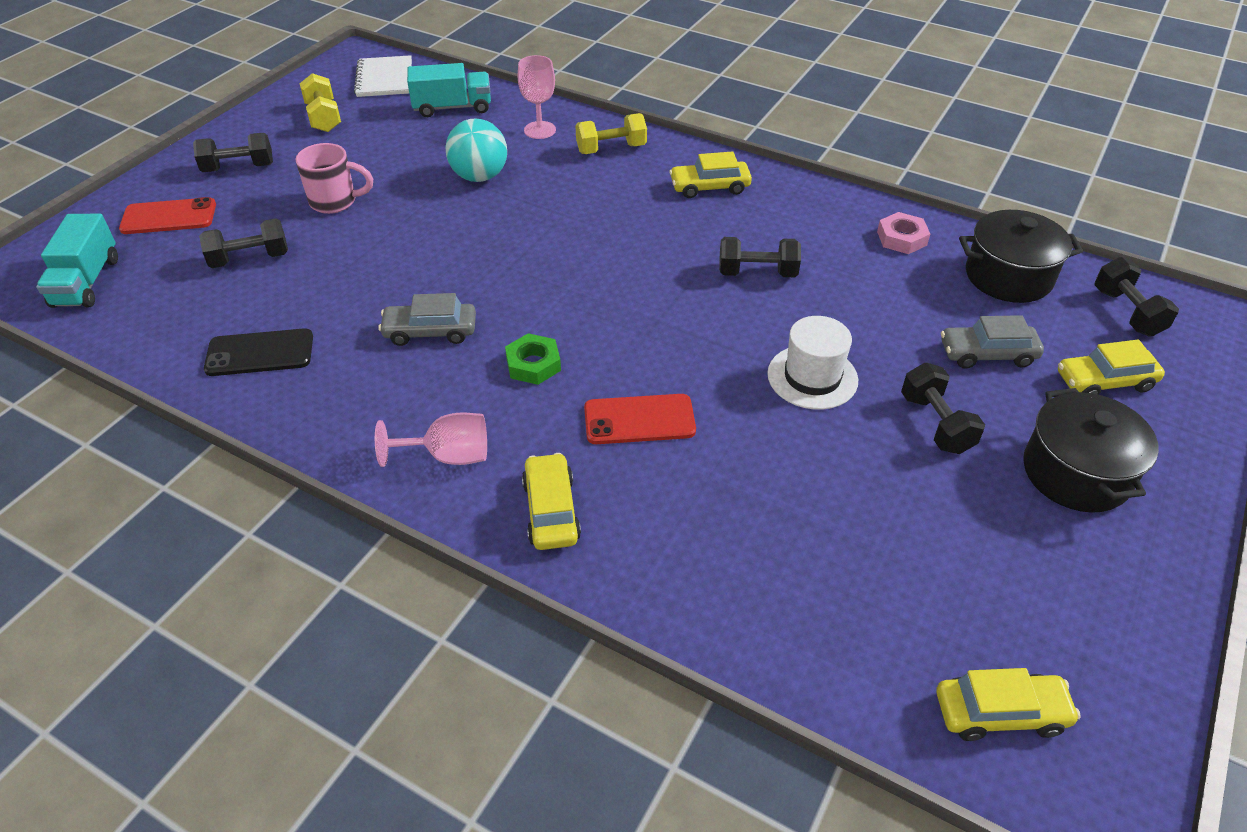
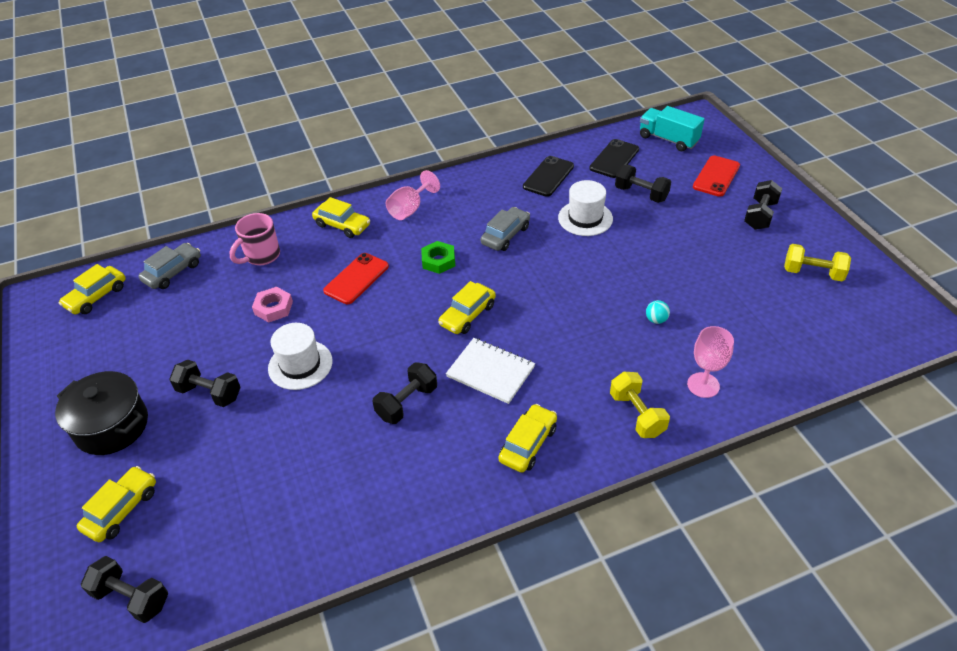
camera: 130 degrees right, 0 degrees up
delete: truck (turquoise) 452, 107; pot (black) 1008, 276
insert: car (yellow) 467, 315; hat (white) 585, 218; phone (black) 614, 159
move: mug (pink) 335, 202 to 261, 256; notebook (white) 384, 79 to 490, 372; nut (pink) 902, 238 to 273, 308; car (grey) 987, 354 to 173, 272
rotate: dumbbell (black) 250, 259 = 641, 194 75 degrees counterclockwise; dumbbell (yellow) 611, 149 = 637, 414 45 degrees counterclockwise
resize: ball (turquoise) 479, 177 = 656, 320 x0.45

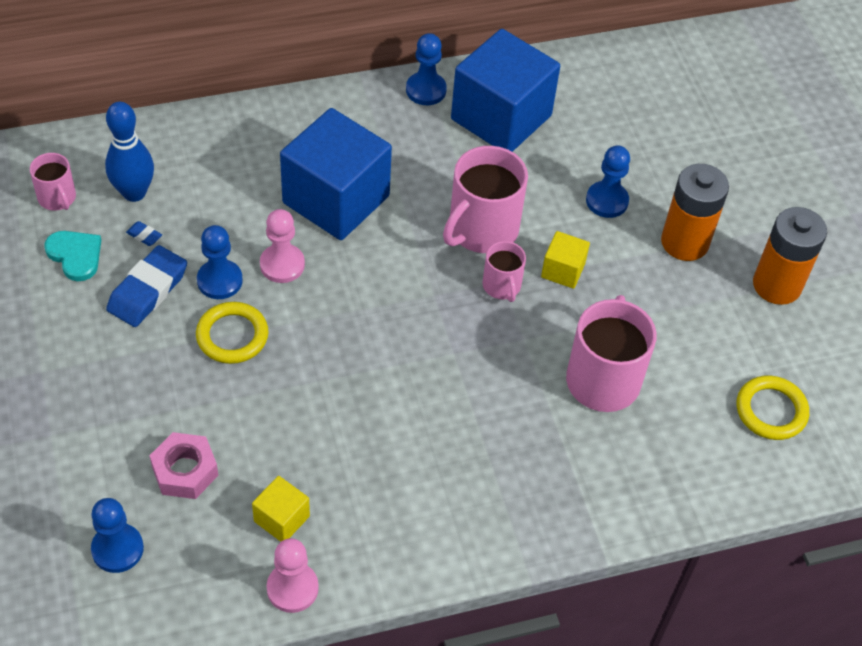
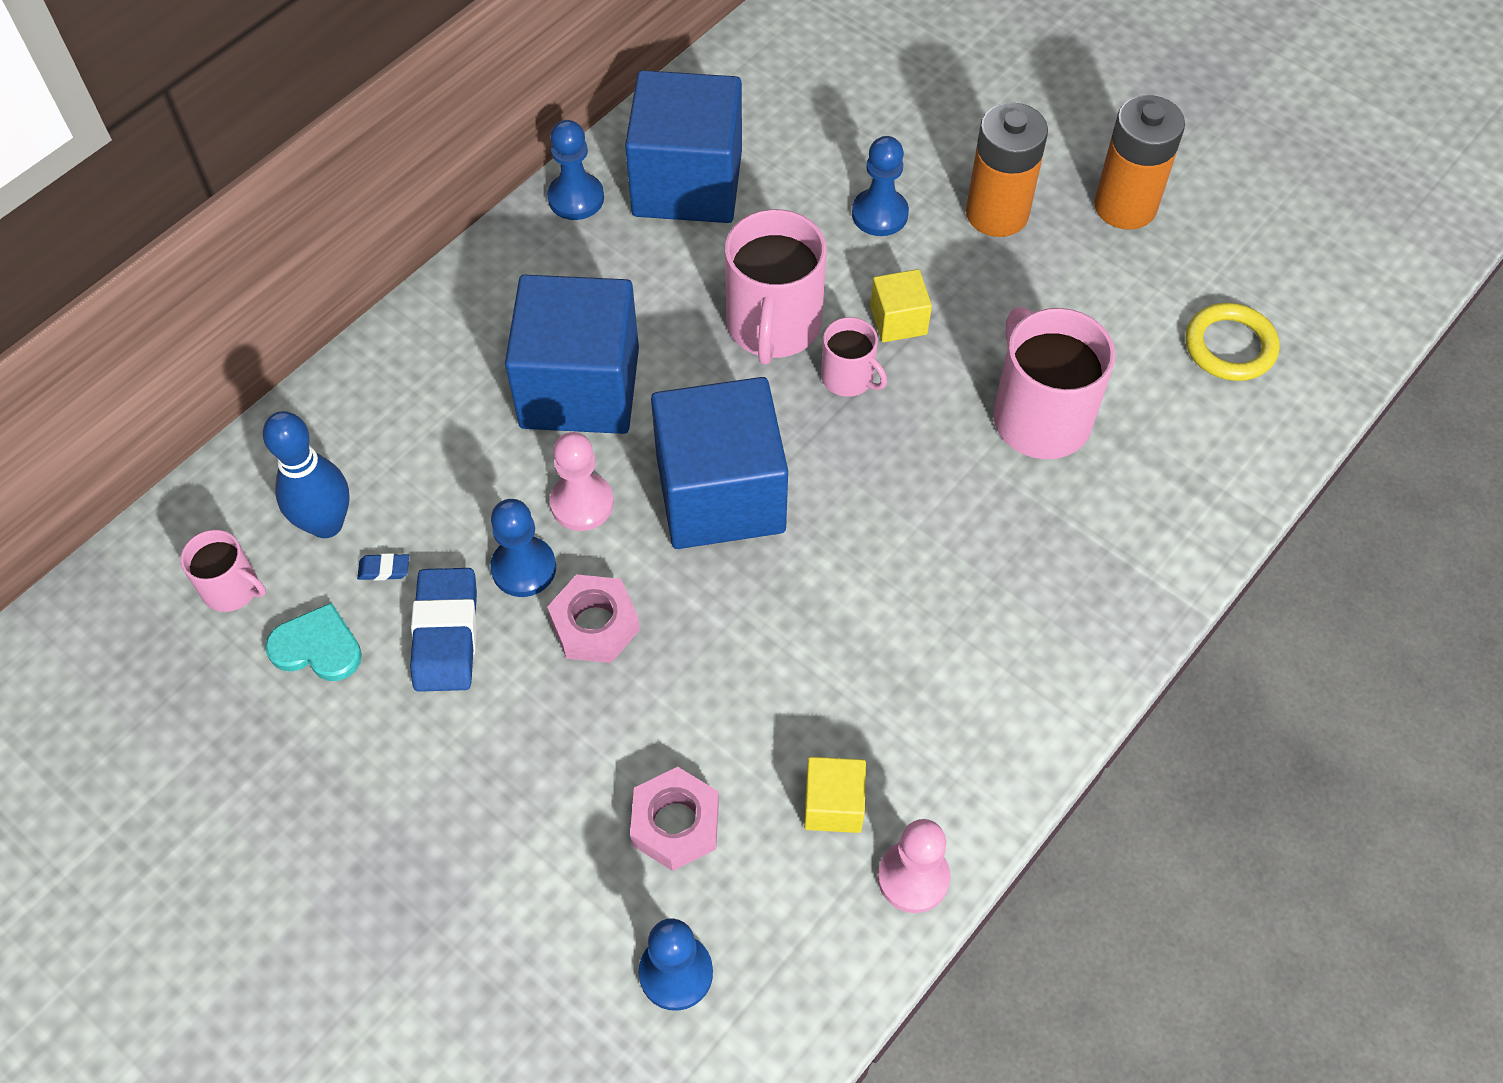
camera: 30 degrees left, 5 degrees up
insert: cube (blue) 720, 494
replace: ring (yellow) 232, 336 to nut (pink) 595, 625

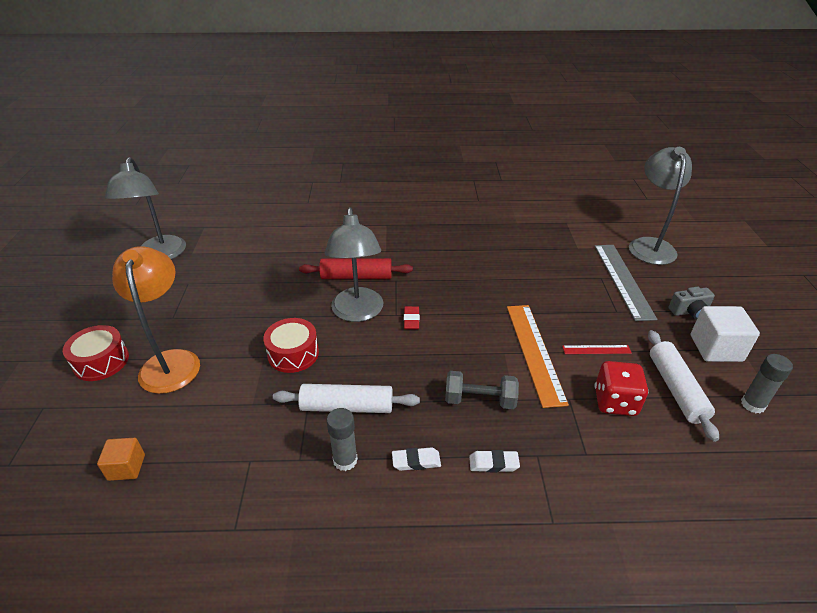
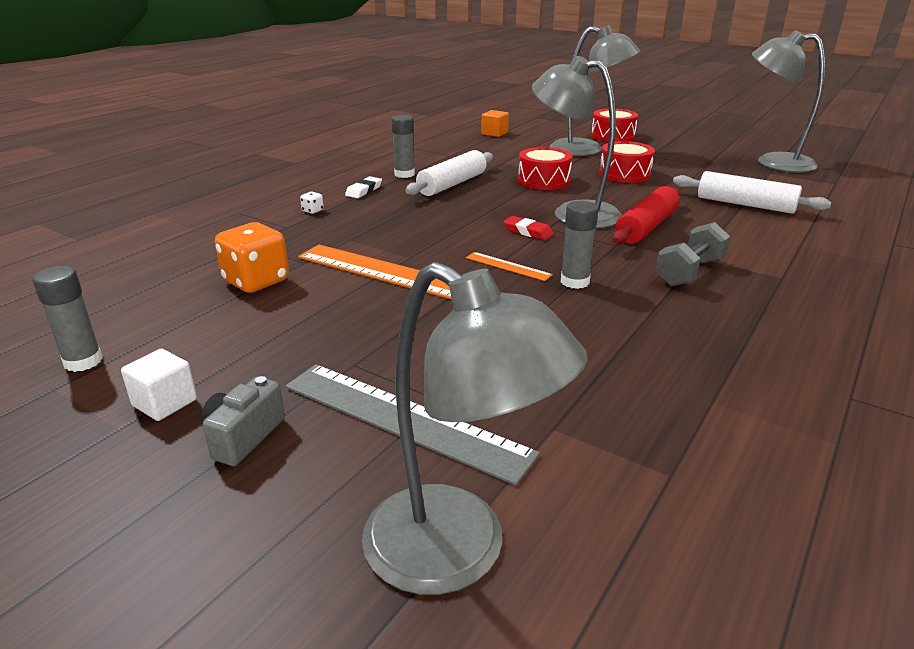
camera: 125 degrees right, 10 degrees down
delete: ruler (red) 596, 349
insert: ruler (orange) 508, 266; glue stick (grey) 575, 282; drum (red) 624, 174
move: dumbbell (grey) 480, 400 to 689, 272; rolling pin (white) 675, 389 to 745, 204
replace: eraser (white) 493, 463 to dice (white) 312, 211
recolor: lamp (orange) 171, 361 to lamp (grey) 587, 150; dice (red) 615, 402 to dice (orange) 256, 281
resize: cube (white) 716, 348 = 165, 402 x0.60

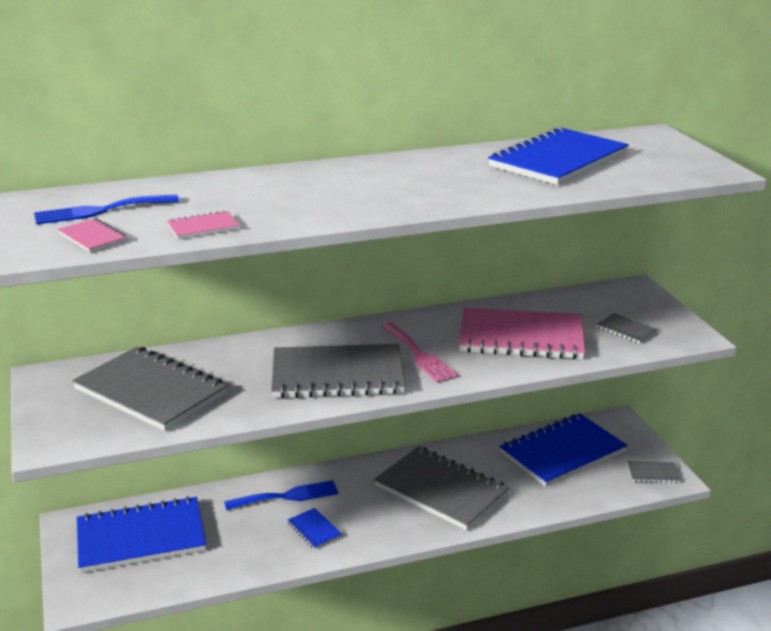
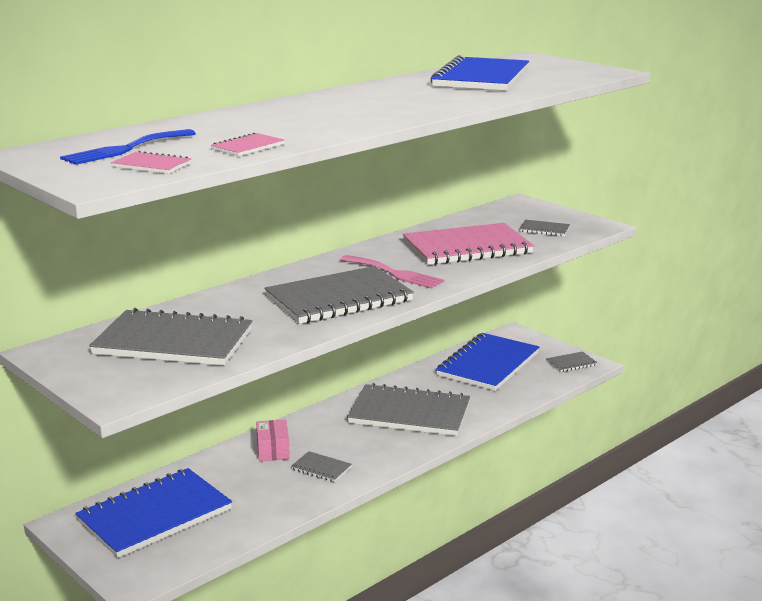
camera: 25 degrees left, 5 degrees down
replace: fork (blue) 287, 496 to box (pink) 273, 450
recolor: notebook (blue) 314, 530 to notebook (grey) 321, 468

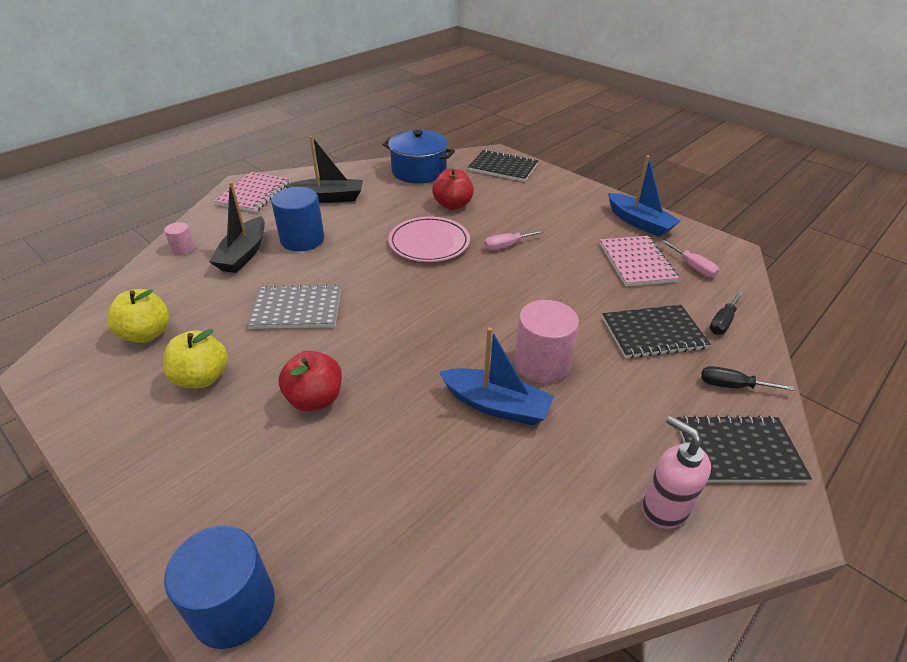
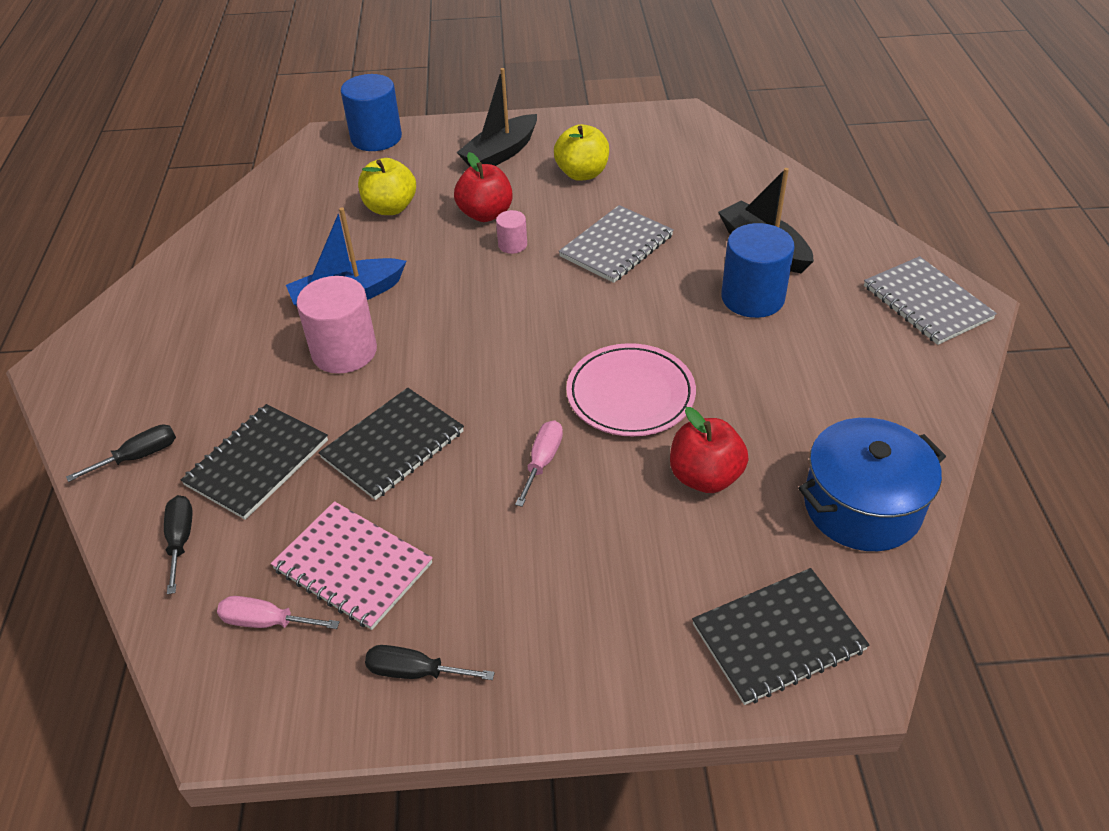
camera: 135 degrees right, 5 degrees up
delete: soap dispenser (pink) 664, 508
move: apple (yellow) 146, 334 to 390, 208; cylinder (pink) 183, 248 to 512, 245; boat (black) 328, 198 to 500, 153; notebook (black) 738, 451 to 393, 445
replace: boat (blue) 639, 222 to screwdriver (black) 415, 672
recolor: notebook (pink) 253, 194 to notebook (grey) 927, 302

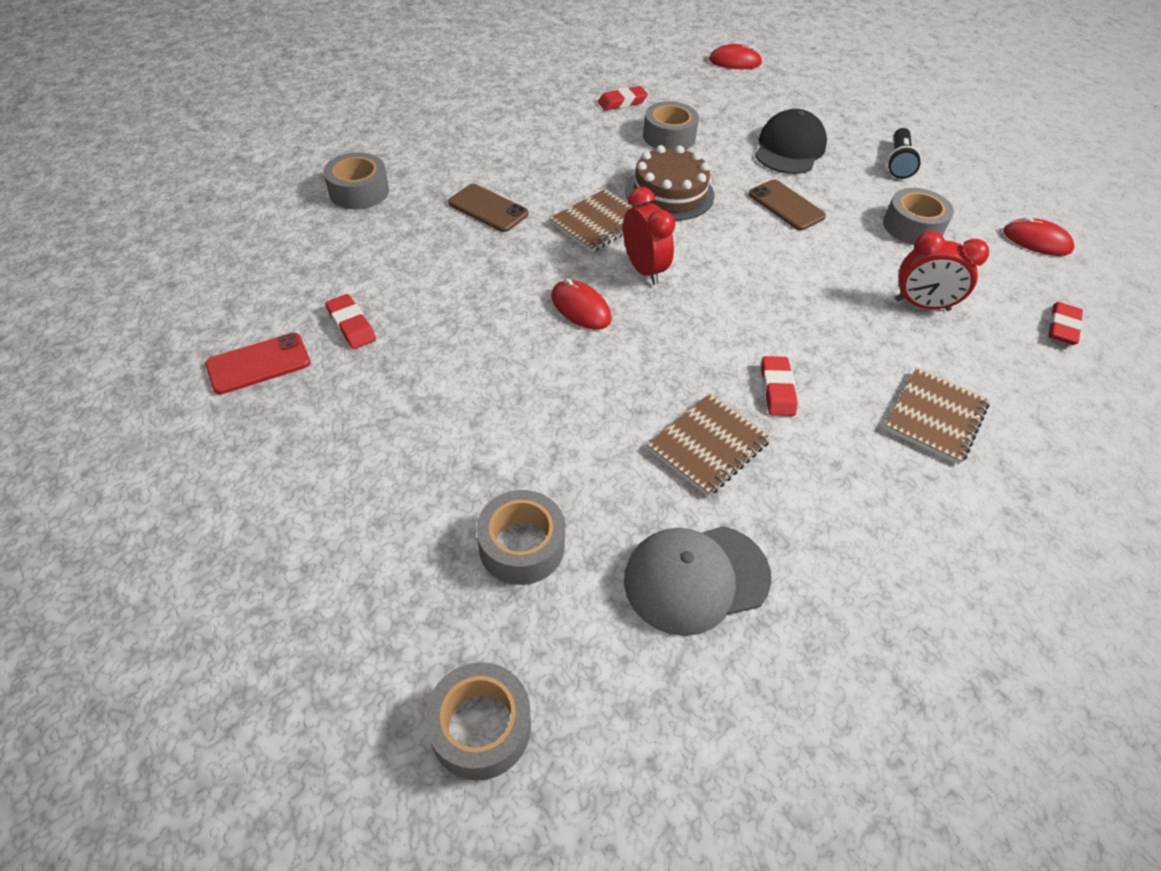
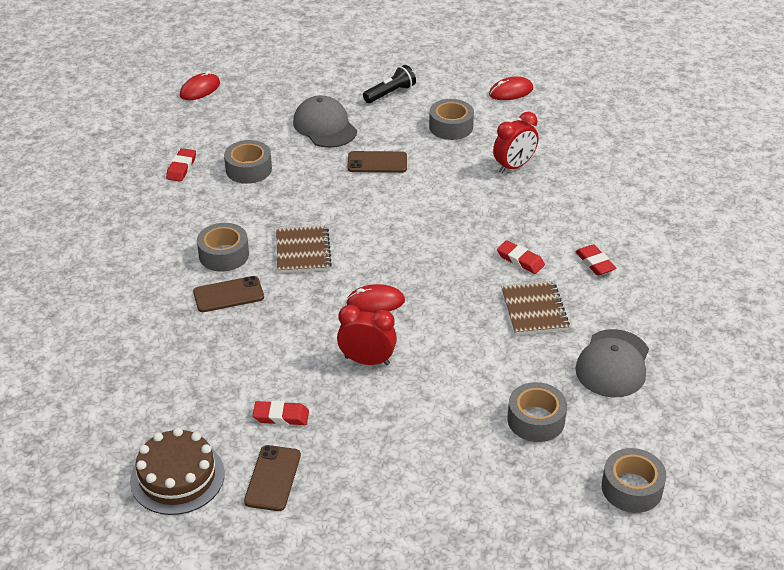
camera: 50 degrees left, 10 degrees down
delete: notebook (brown) 935, 417
move: tape (grey) 359, 191 to 224, 255; clock (red) 644, 269 to 367, 361; cake (brown) 669, 193 to 177, 477; eraser (red) 1062, 327 to 595, 263
recolor: phone (red) 258, 364 to phone (brown) 273, 478; cap (black) 789, 149 to cap (grey) 325, 126
rotate: flashlight (black) 898, 163 = 390, 93 90 degrees counterclockwise

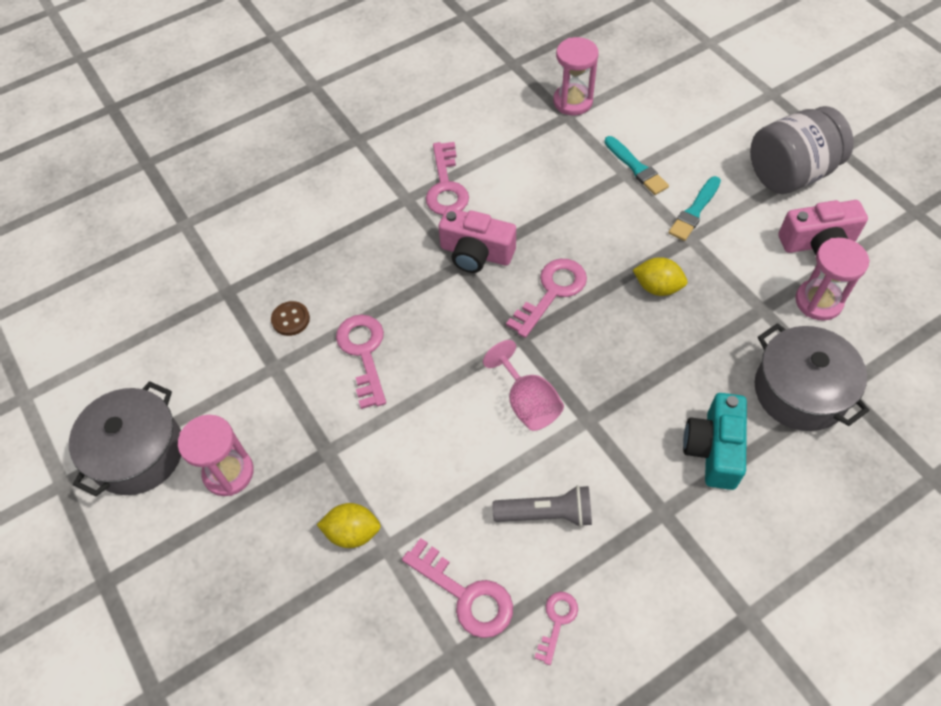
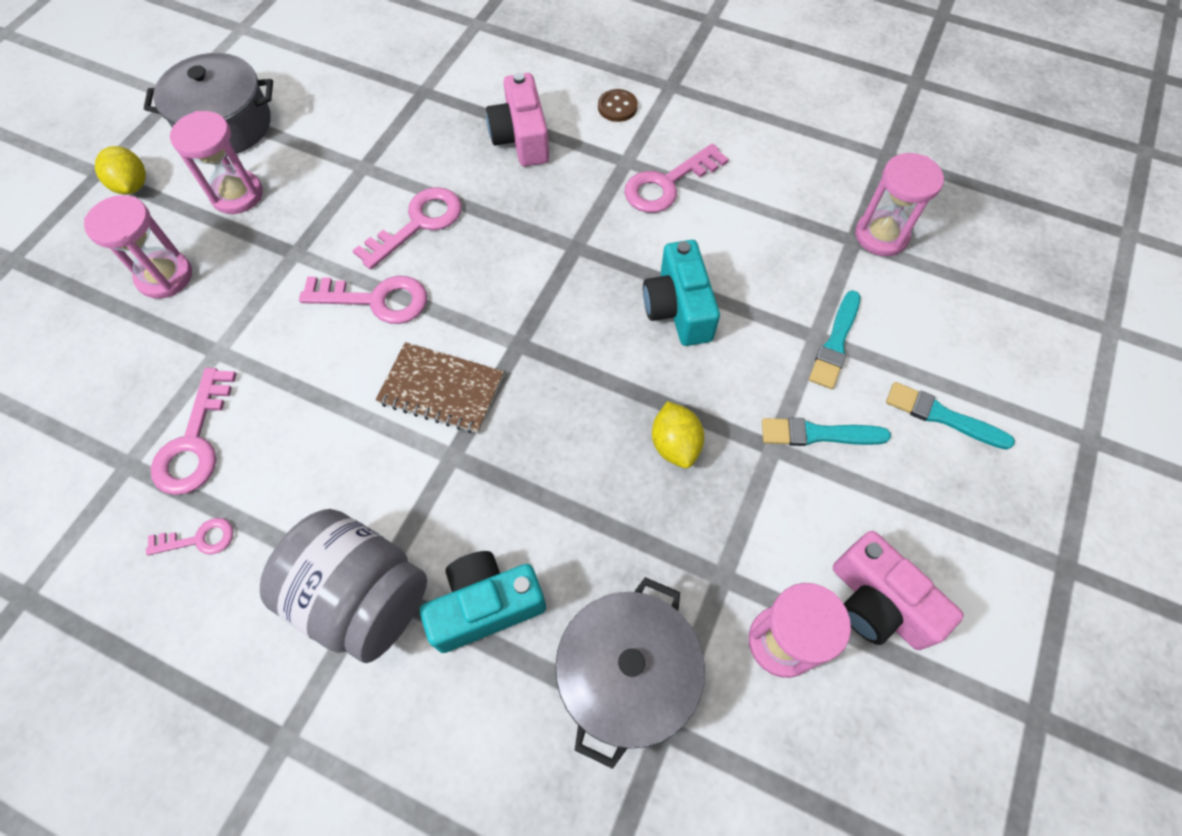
camera: 55 degrees right, 5 degrees up
delete: flashlight (grey) 546, 514
insert: hourglass (pink) 165, 276; camera (turquoise) 678, 308; brush (turquoise) 942, 416
move: button (brown) 290, 319 to 617, 107; lemon (yellow) 352, 532 to 132, 185; camera (pink) 476, 253 to 521, 138; key (pink) 552, 292 to 375, 300; jar (grey) 790, 173 to 361, 597
replace: goblet (pink) 528, 403 to notebook (brown) 441, 389

